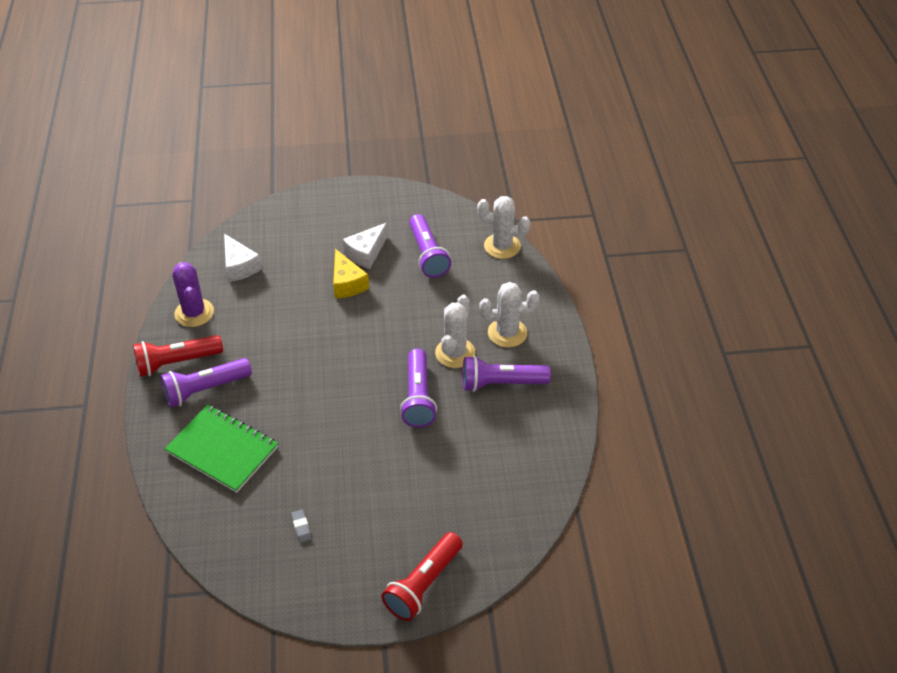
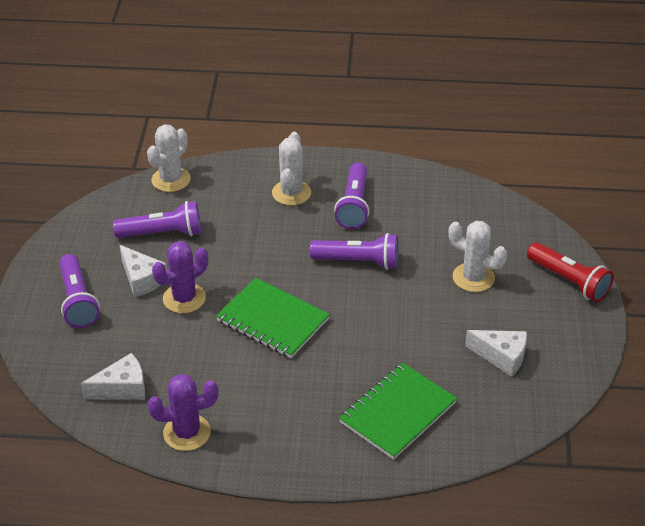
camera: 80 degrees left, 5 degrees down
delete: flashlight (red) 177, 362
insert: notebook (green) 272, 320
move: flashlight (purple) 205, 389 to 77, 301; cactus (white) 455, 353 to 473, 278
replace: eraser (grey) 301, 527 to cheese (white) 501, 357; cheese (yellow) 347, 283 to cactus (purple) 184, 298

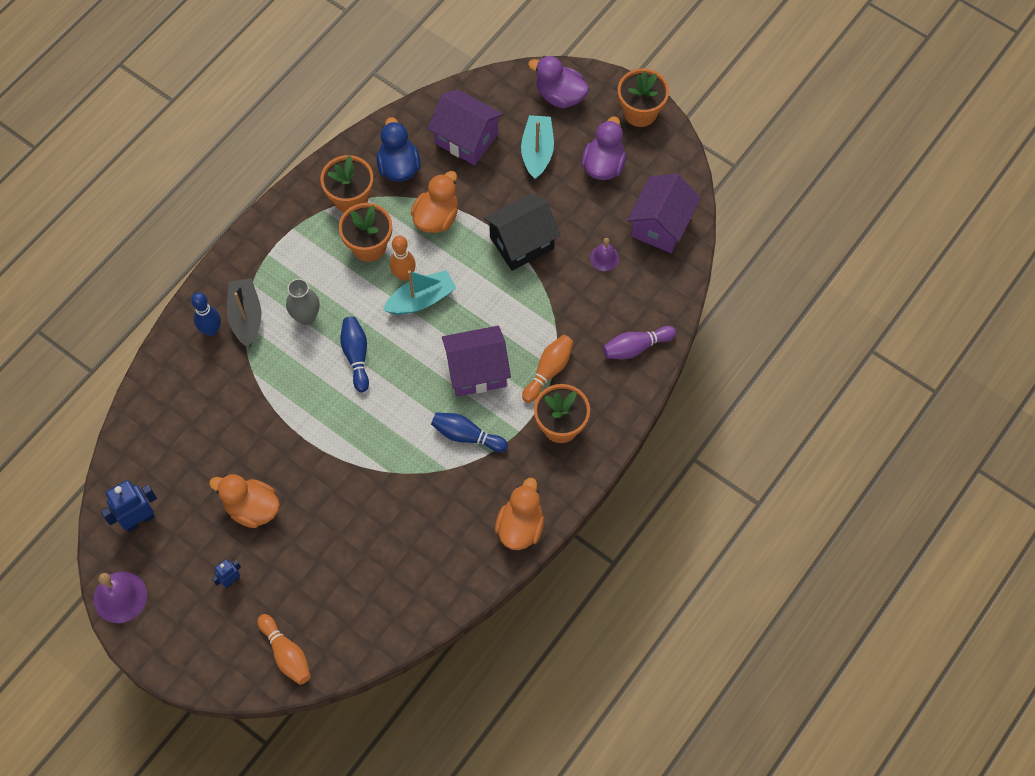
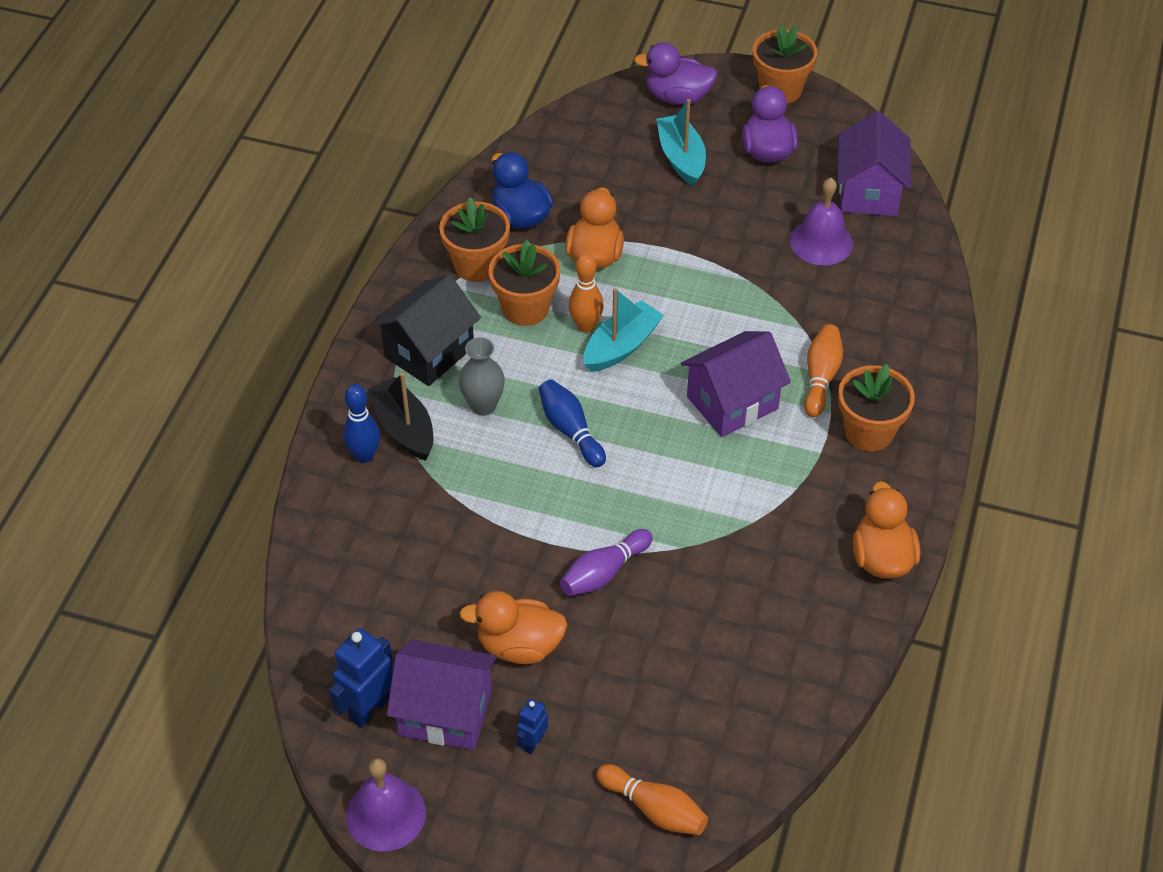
camera: 20 degrees left, 15 degrees down
delete: bowling pin (blue) 466, 436
move: house (purple) 466, 139 to 445, 712; house (black) 521, 243 to 429, 352; bowling pin (purple) 636, 347 to 604, 572
resize: bell (purple) 604, 258 = 821, 242 x1.67

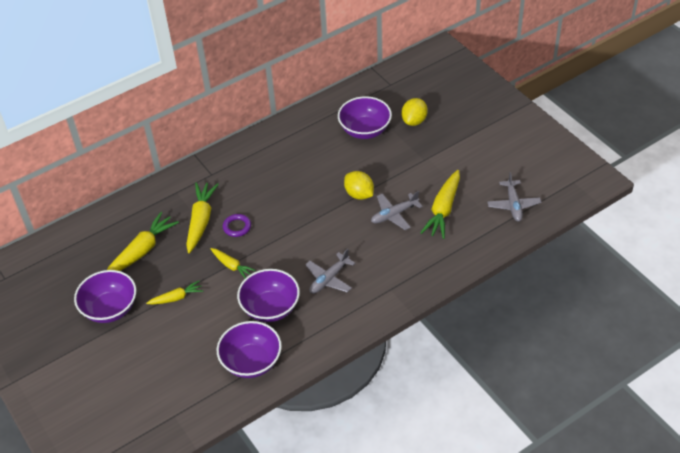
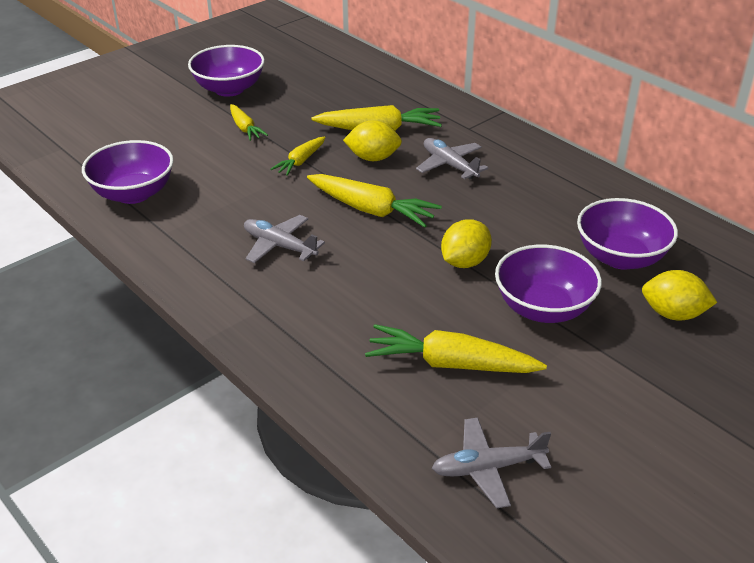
camera: 80 degrees right, 10 degrees down
move: carrot (yellow) 142, 250 to 372, 210; bowl (purple) 270, 308 to 543, 308; plane (grey) 394, 214 to 449, 165
replace: ring (purple) 237, 227 to lemon (yellow) 373, 158

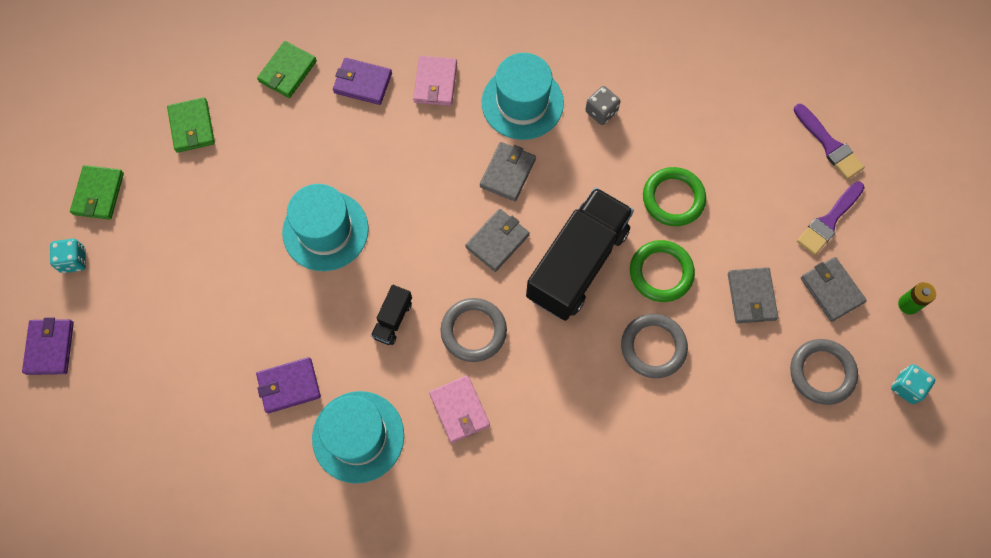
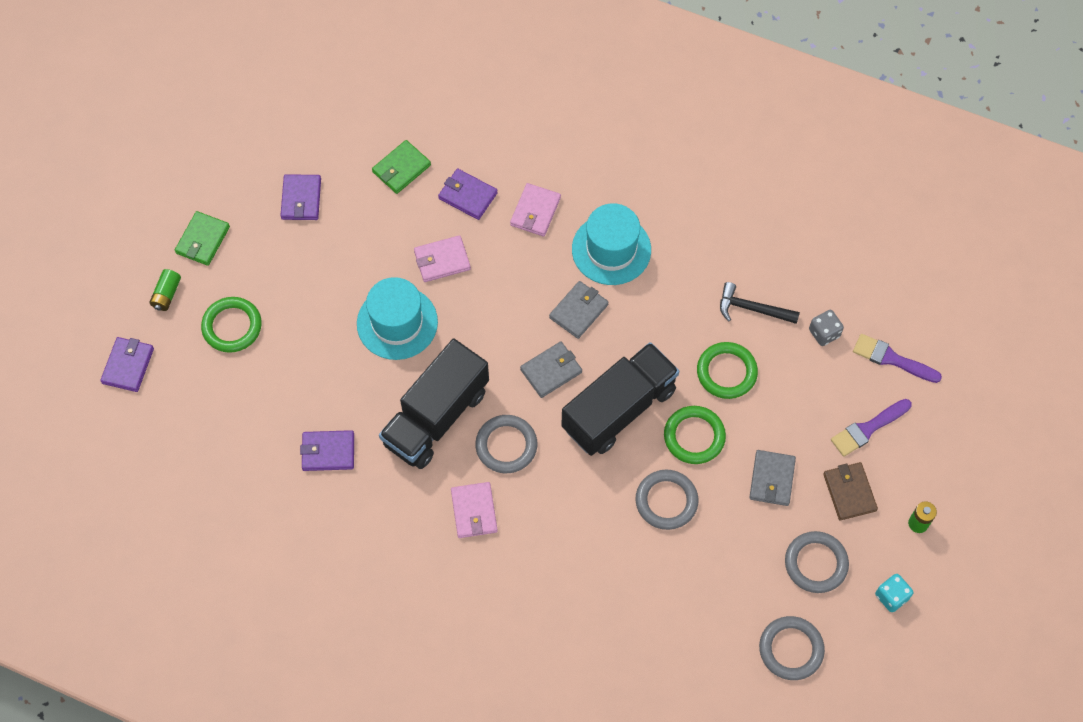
camera: 15 degrees right, 5 degrees down
delete: hat (turquoise) 358, 436
insert: ring (green) 232, 326; wallet (pink) 442, 260; hammer (black) 752, 309; ring (grey) 791, 649
move: dice (grey) 601, 112 to 824, 333
replace: dice (turquoise) 73, 260 to battery (green) 167, 294
recolor: wallet (green) 192, 126 to wallet (purple) 301, 199; wallet (grey) 831, 290 to wallet (brown) 849, 492
rotate: brush (purple) 829, 145 = 891, 359 135 degrees clockwise
resize: truck (black) 392, 319 = 436, 417 x2.35

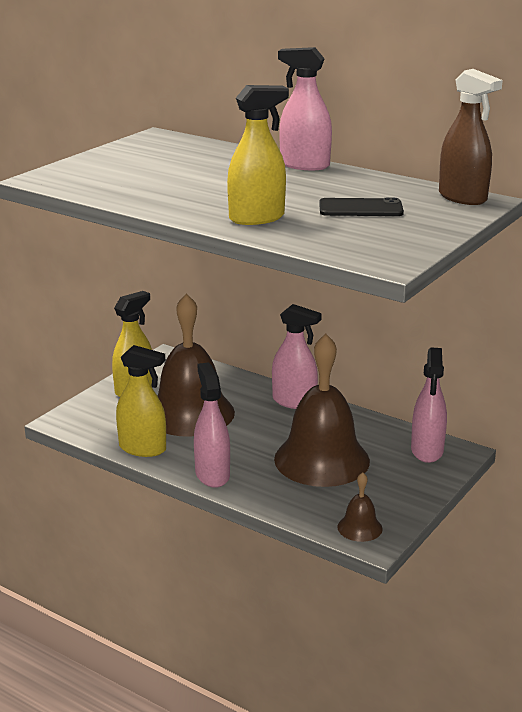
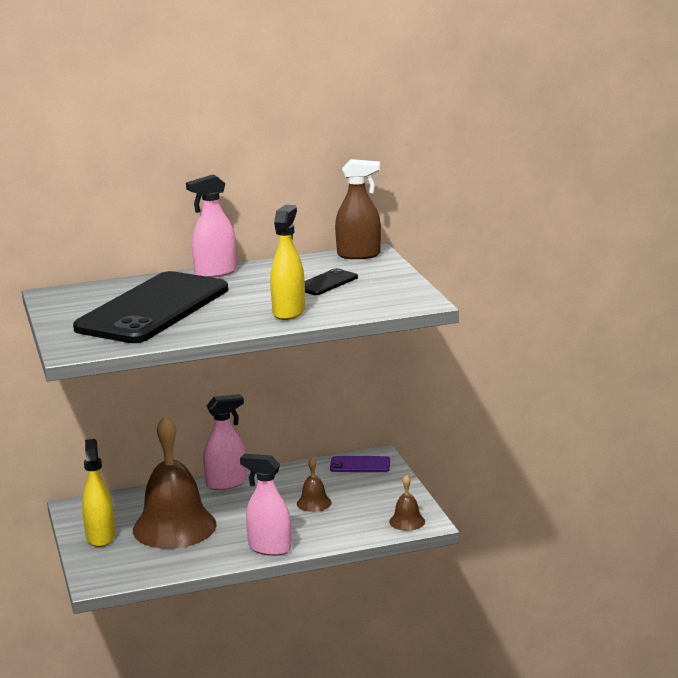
camera: 50 degrees left, 5 degrees down
delete: spray bottle (yellow) 142, 448
insert: phone (black) 153, 309
replace: spray bottle (pink) 427, 451 to phone (purple) 360, 465
resize: bell (brown) 321, 459 = 314, 503 x0.43

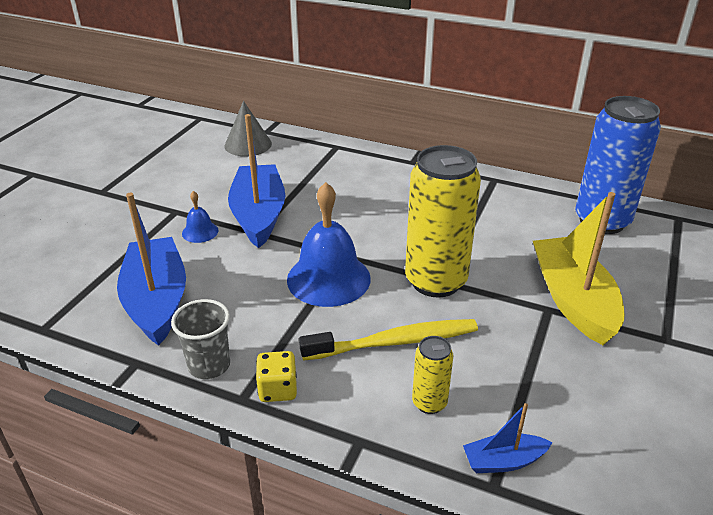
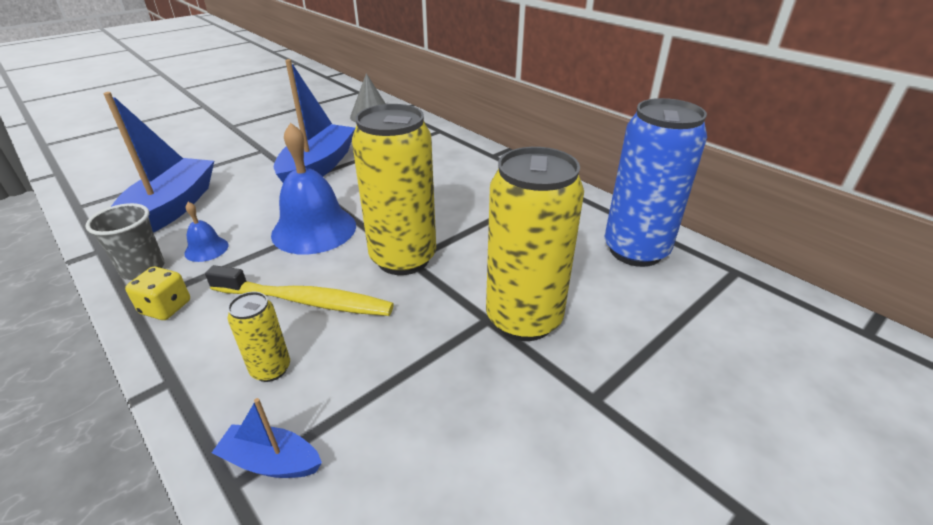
camera: 25 degrees right, 0 degrees up
move: bell (blue) 200, 232 to 206, 249
replace: boat (yellow) 573, 300 to can (yellow) 523, 319

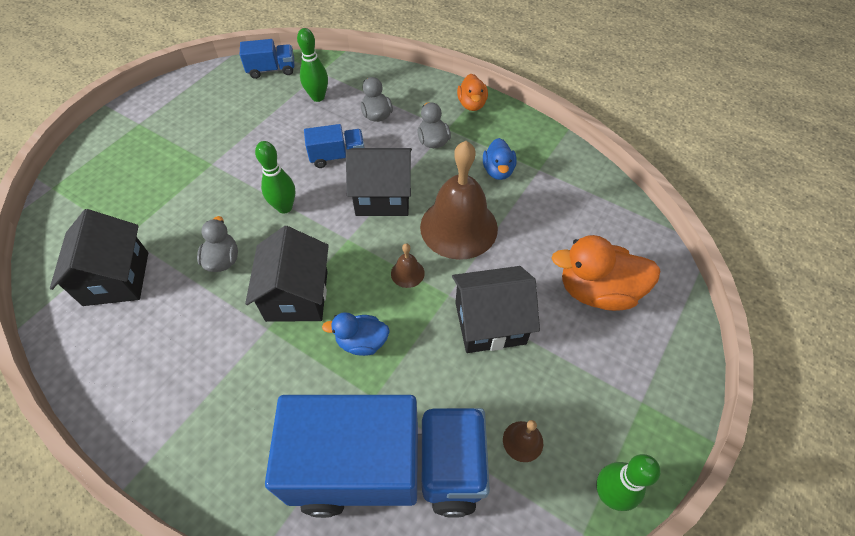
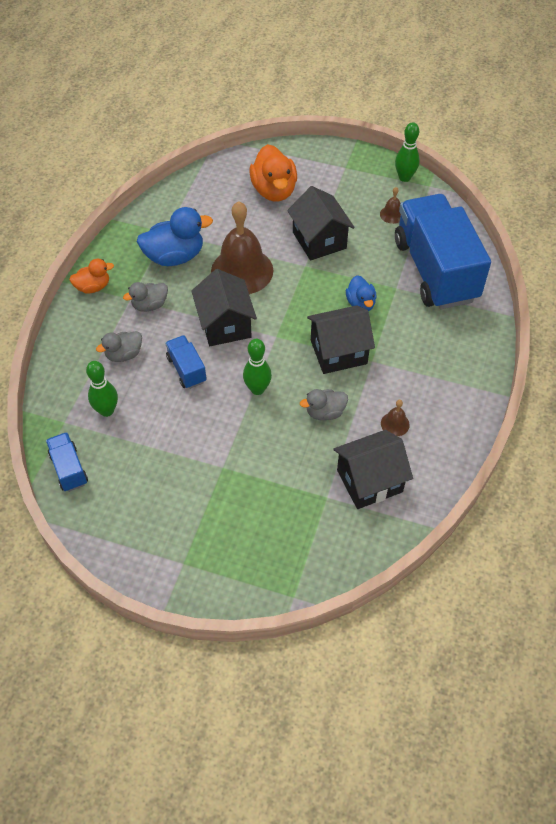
camera: 105 degrees left, 0 degrees up
move: bell (brown) 407, 273 to 395, 424
resize: duck (blue) 498, 171 = 174, 256 x1.72

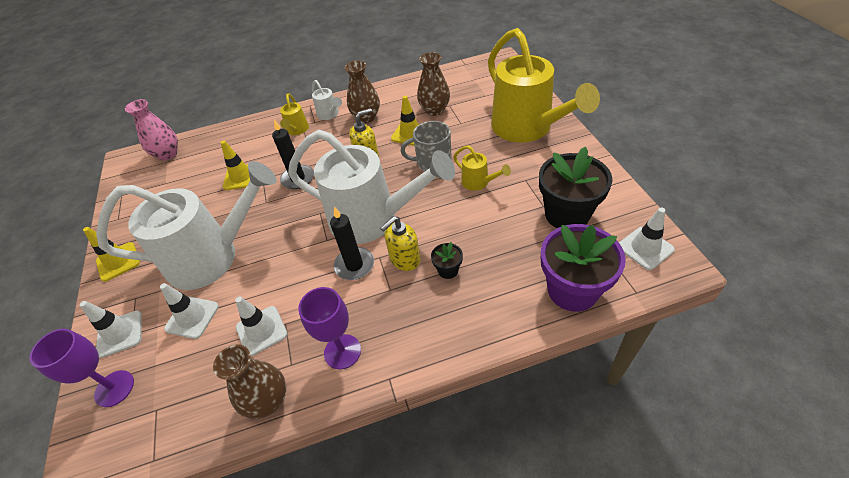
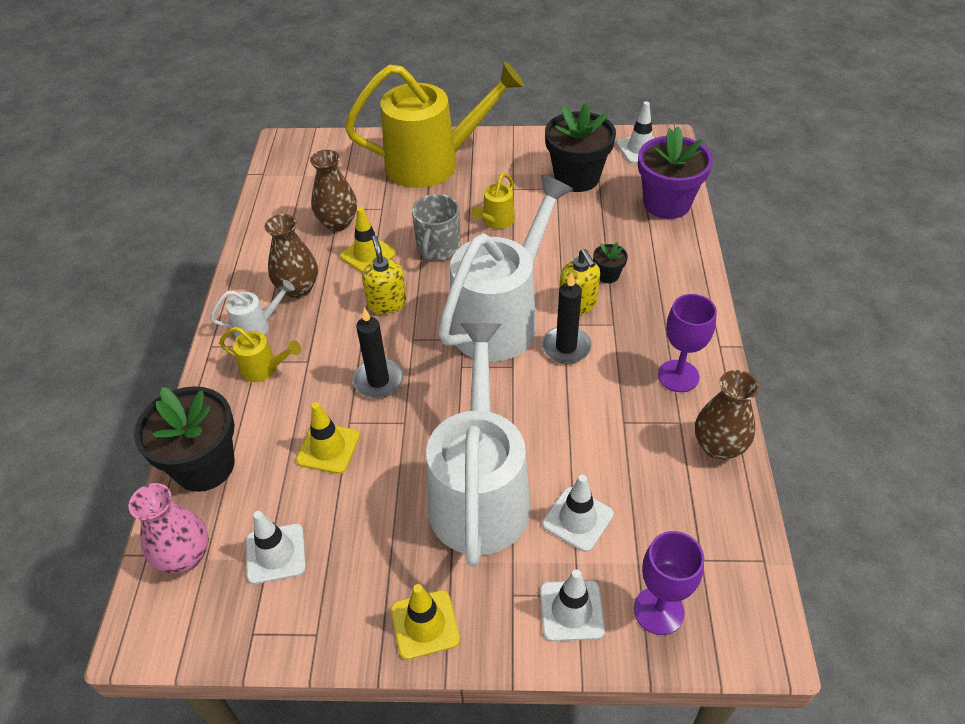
camera: 75 degrees left, 0 degrees up
insert: flower pot (black) 204, 466
move: traffic cone (white) 261, 331 to 276, 554
rotate: watering can (yellow) 478, 183 = 496, 221 150 degrees clockwise

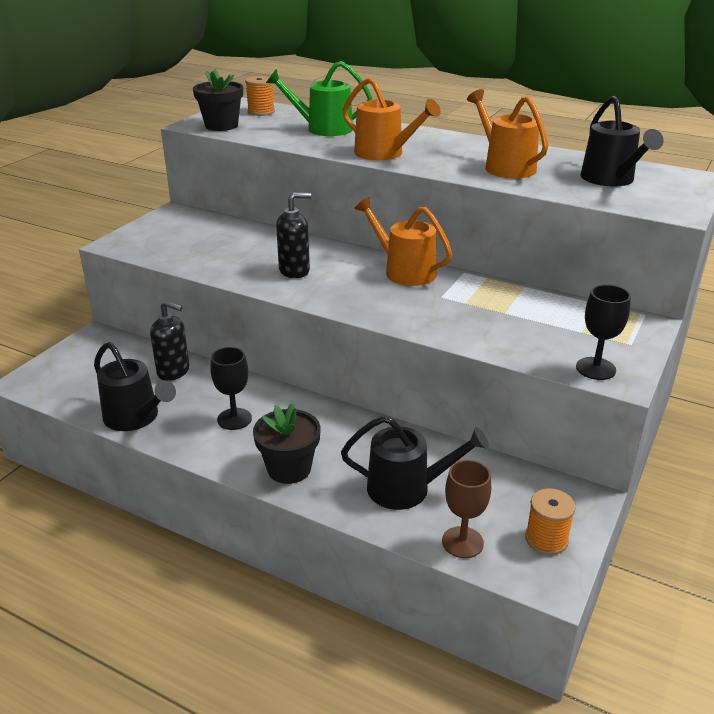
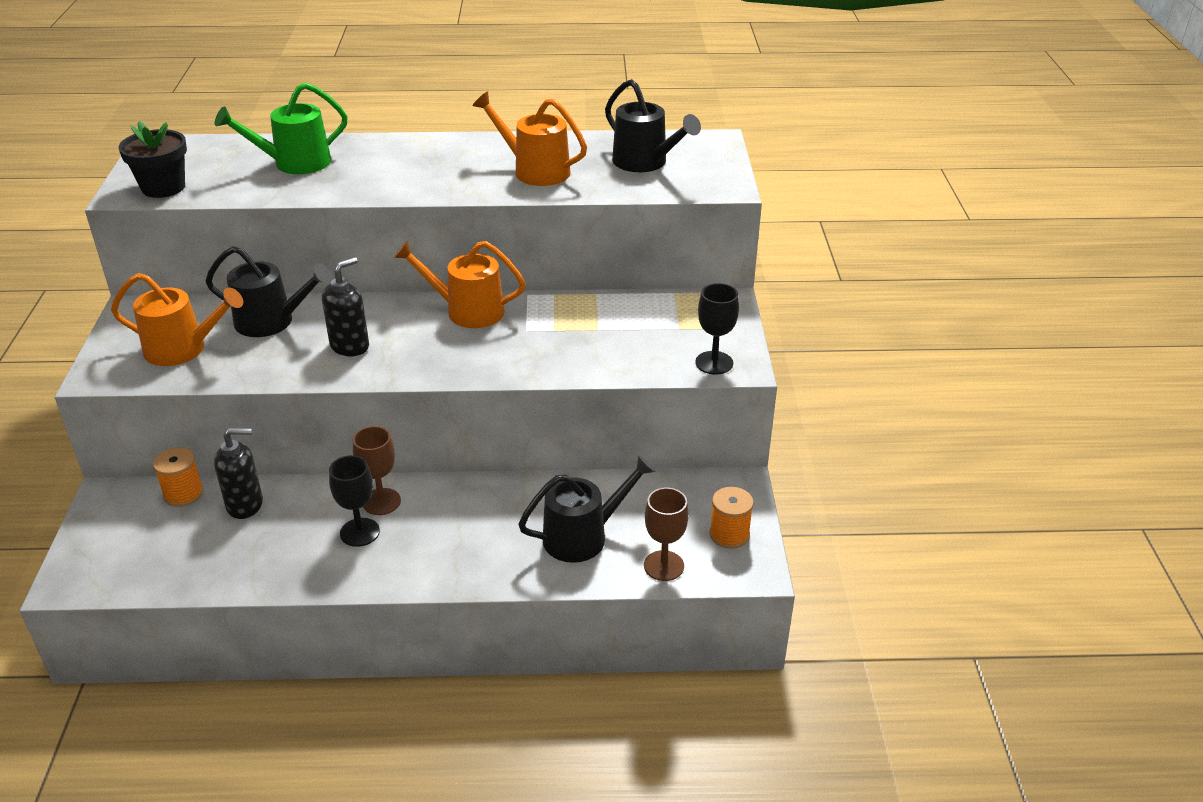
camera: 30 degrees left, 5 degrees up
delete: flower pot (black) 289, 469
insert: goblet (brown) 381, 502
move: watering can (black) 135, 417 to 271, 321; spool (orange) 261, 112 to 183, 494; watering can (orange) 384, 153 to 182, 349

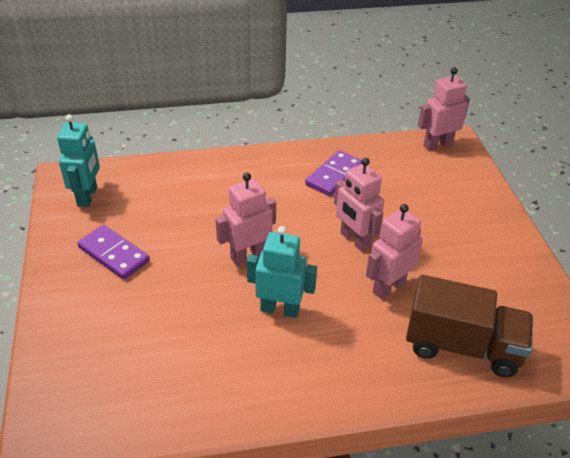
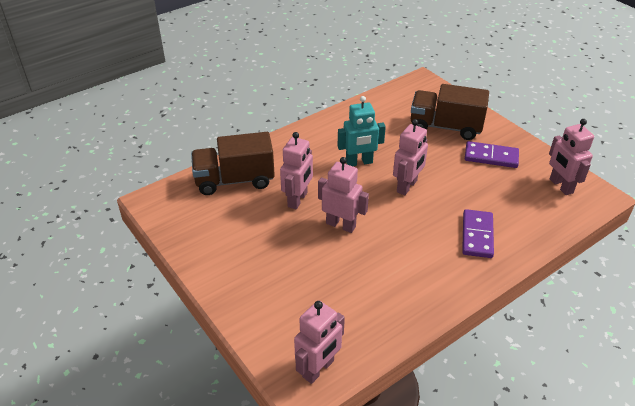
camera: 155 degrees right, 0 degrees up
insert: truck (brown) 445, 127
move: domino (purple) 334, 175 to 477, 235
recolor: robot (turquoise) 88, 196 to robot (pink) 560, 186

